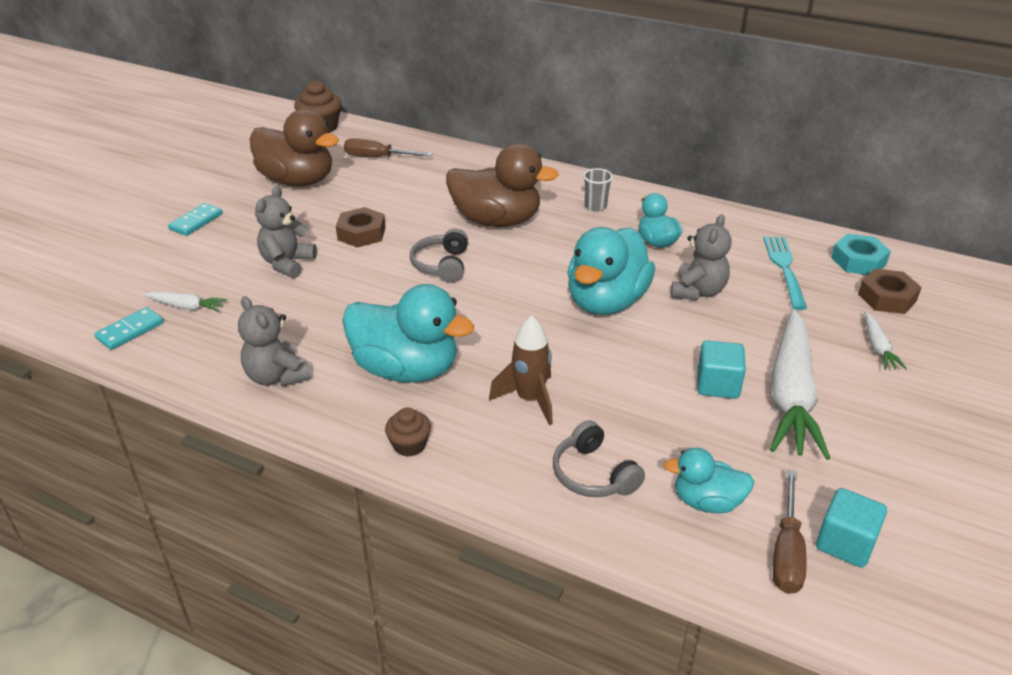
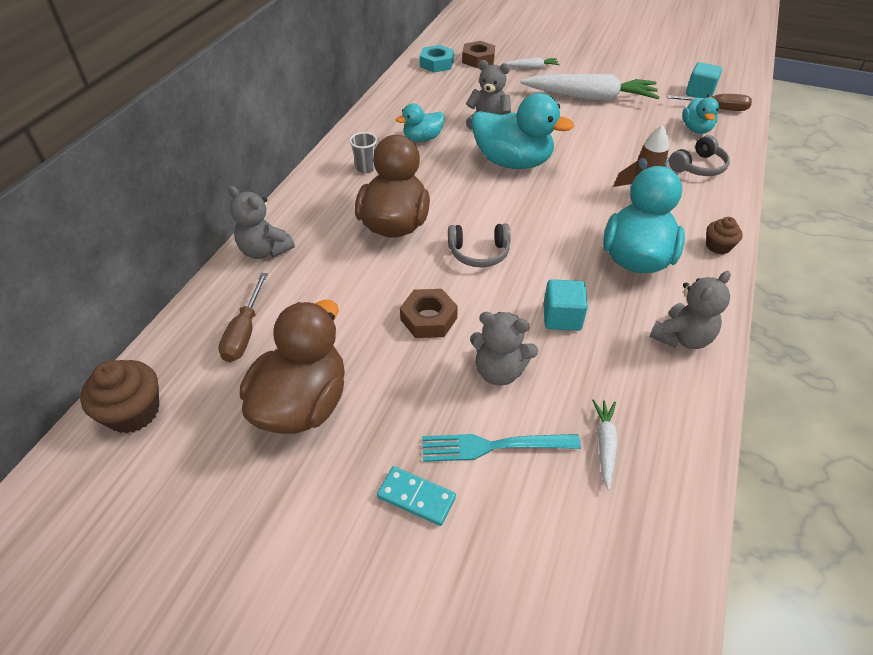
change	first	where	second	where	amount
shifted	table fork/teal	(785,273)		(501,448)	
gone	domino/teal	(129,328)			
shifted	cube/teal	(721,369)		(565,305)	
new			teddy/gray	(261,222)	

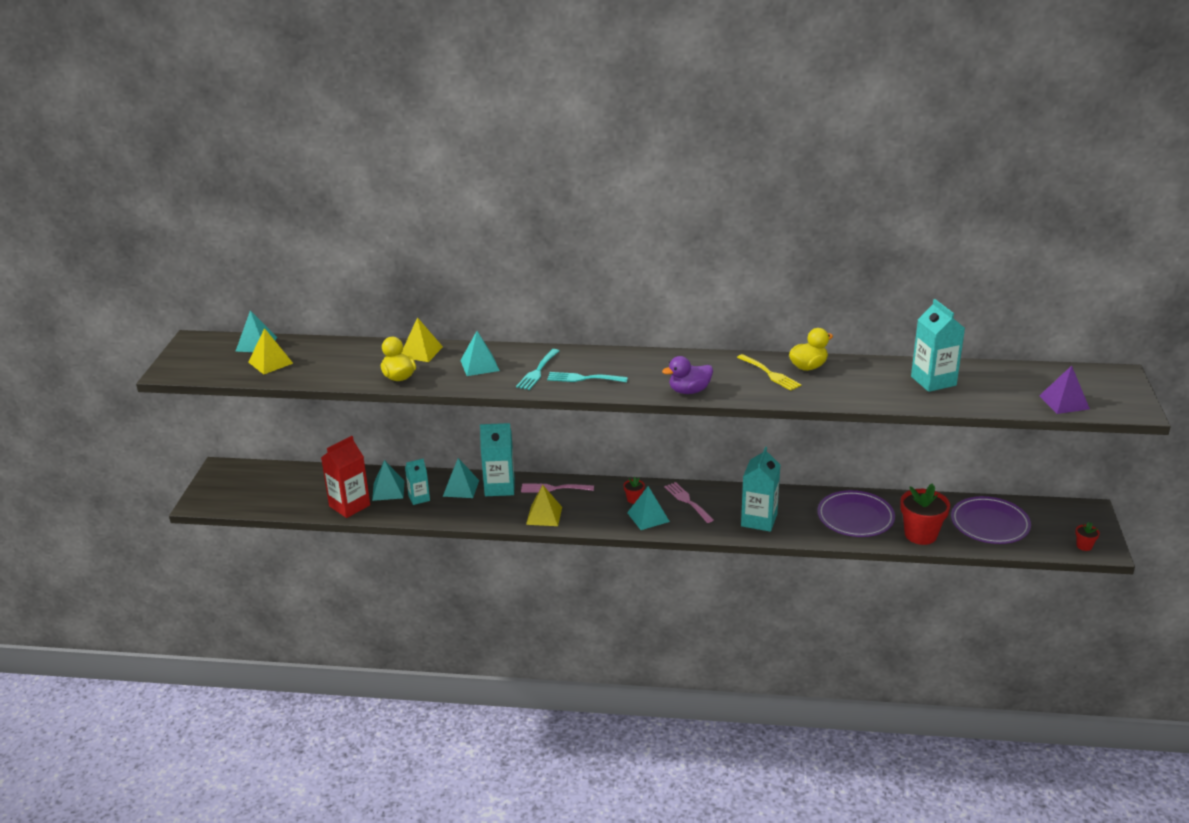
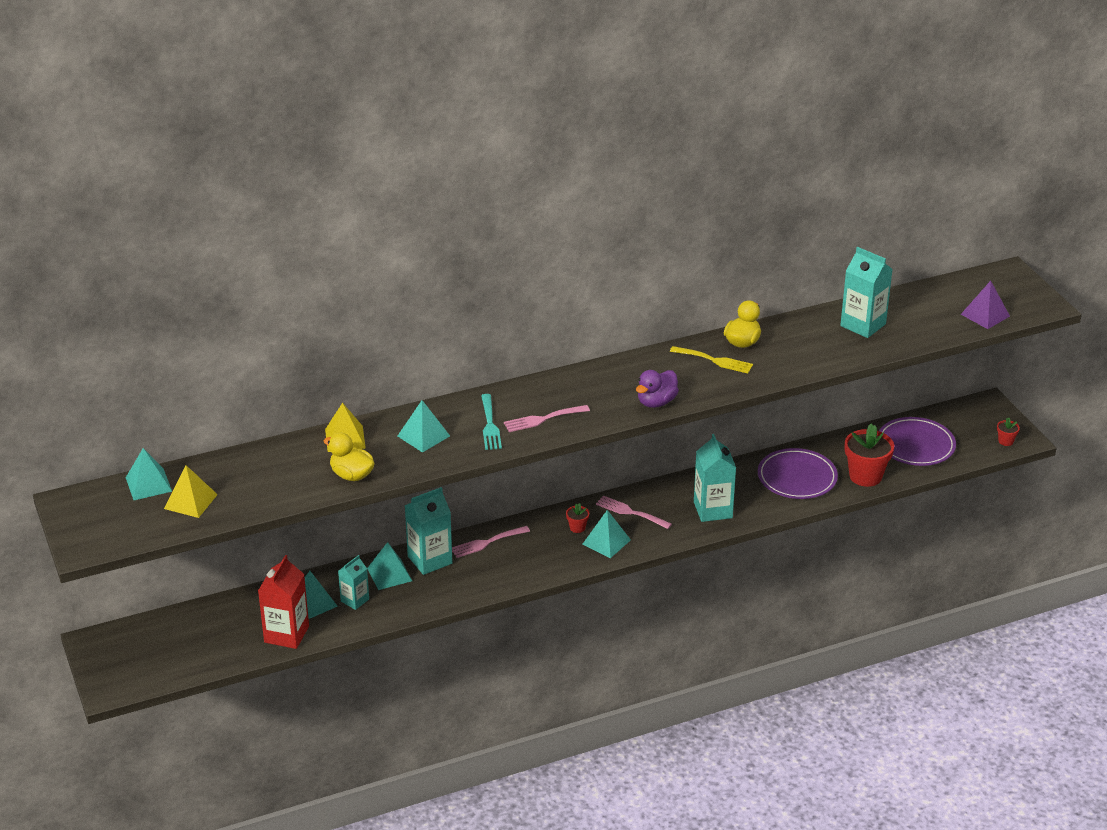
change	first	where	second	where	amount
repainted	table fork/teal	(587,377)	table fork/pink	(547,418)	
gone	pyramid shape/yellow	(544,505)			

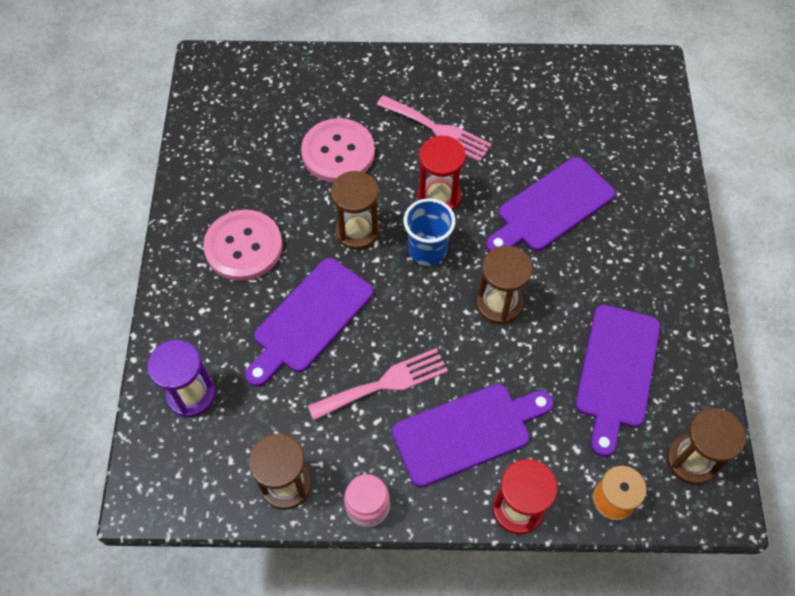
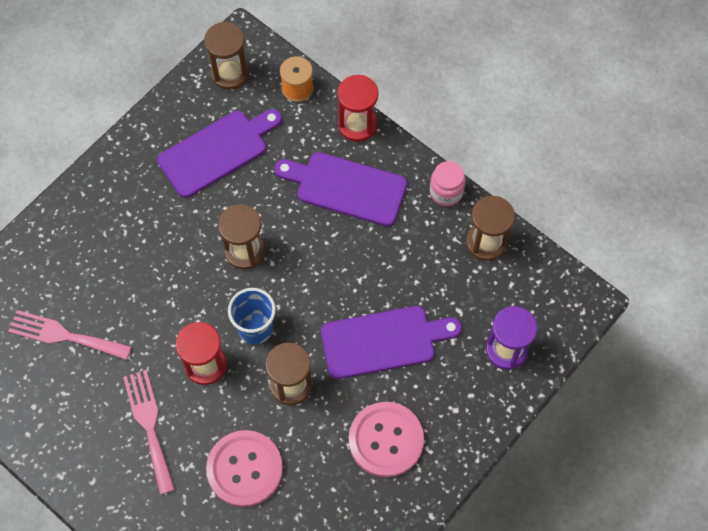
change	first	where	second	where	amount
gone	bread board/violet	(550,204)			
shifted	table fork/pink	(378,384)		(69,335)	

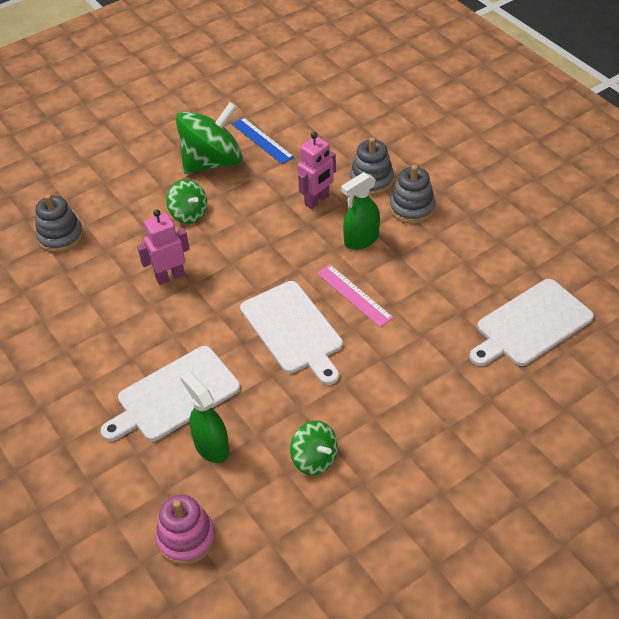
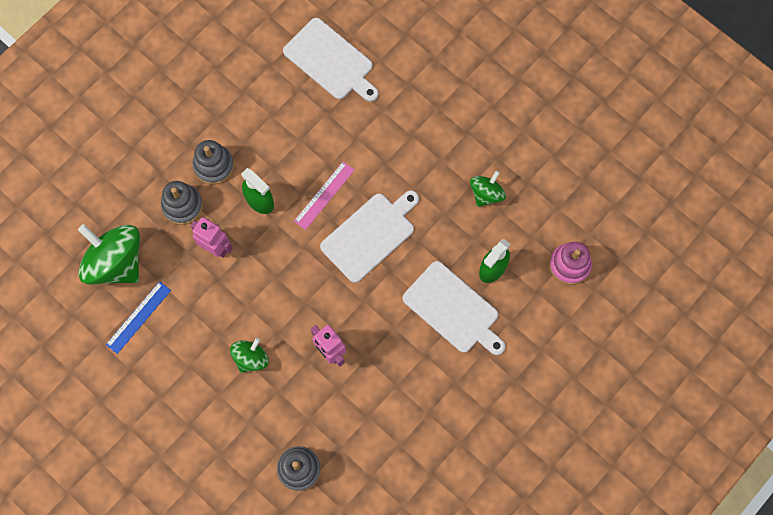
change	first	where	second	where	amount
shifted	toy top/leaf-green	(209,138)		(109,254)	

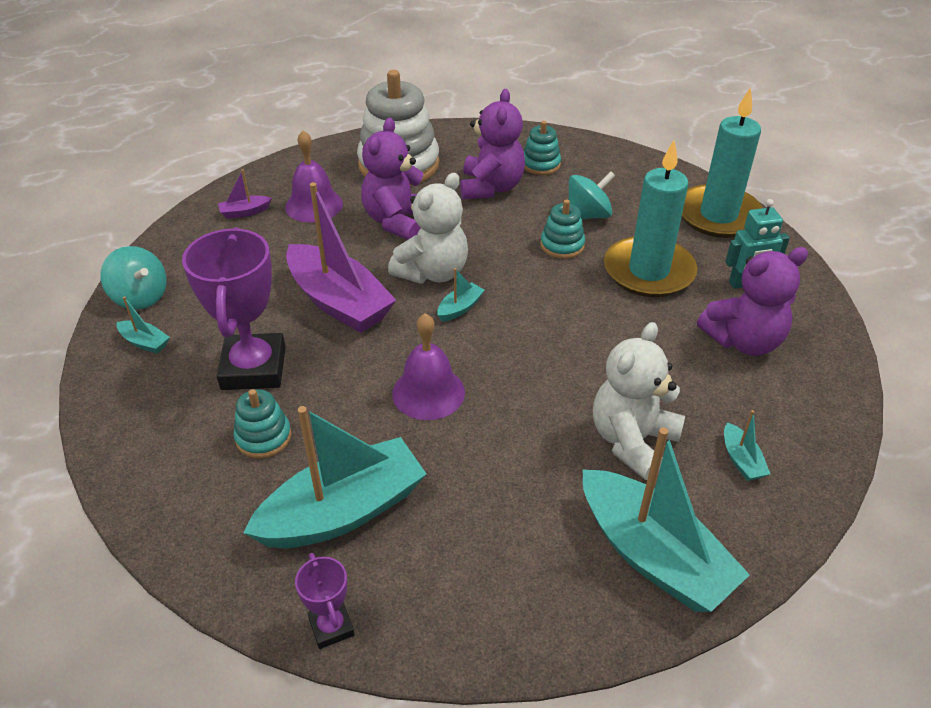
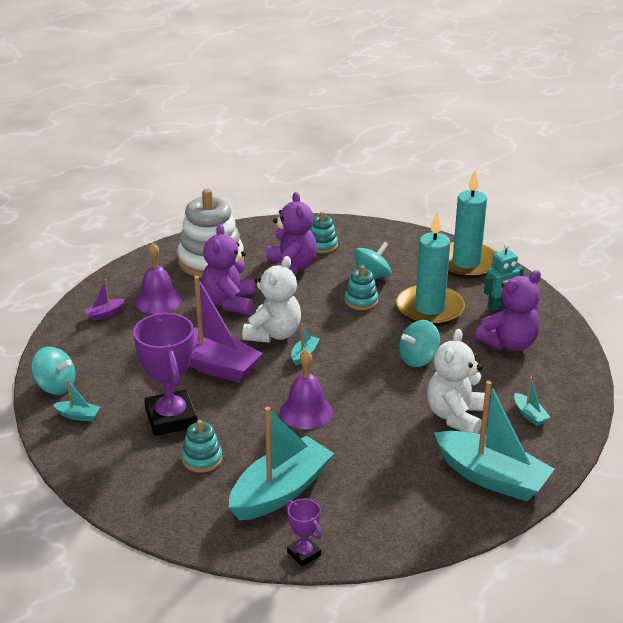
change	first	where	second	where	amount
new			toy top/teal	(419,343)	

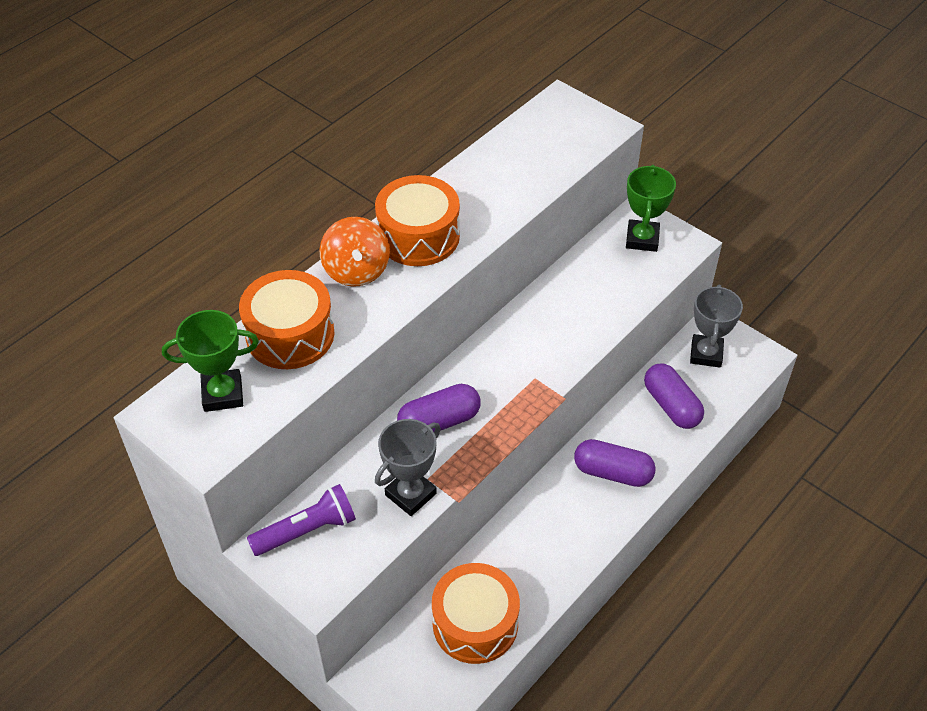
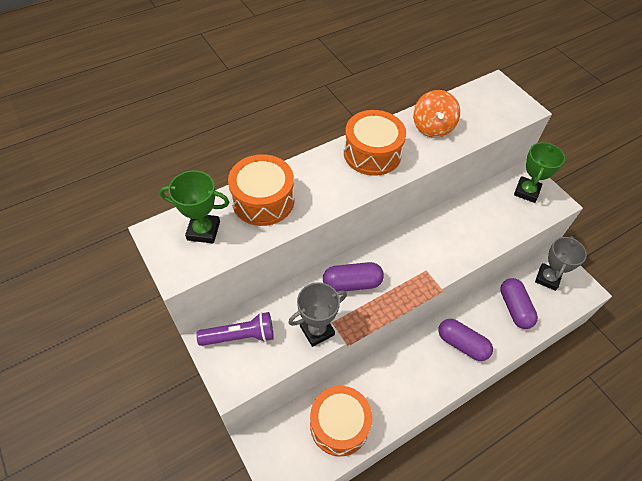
change	first	where	second	where	amount
shifted	toy top/orange	(354,252)		(436,114)	

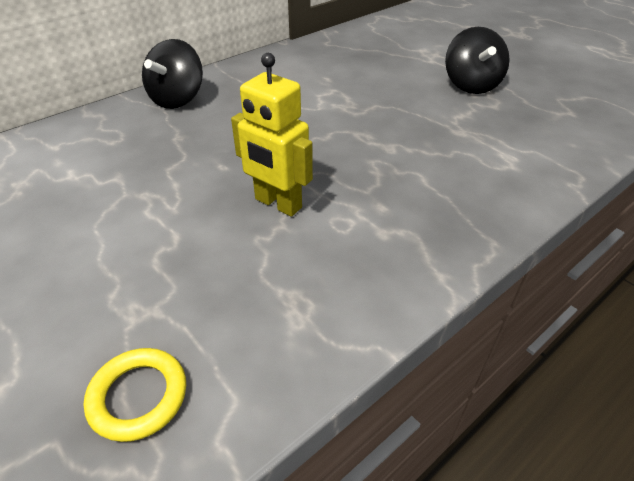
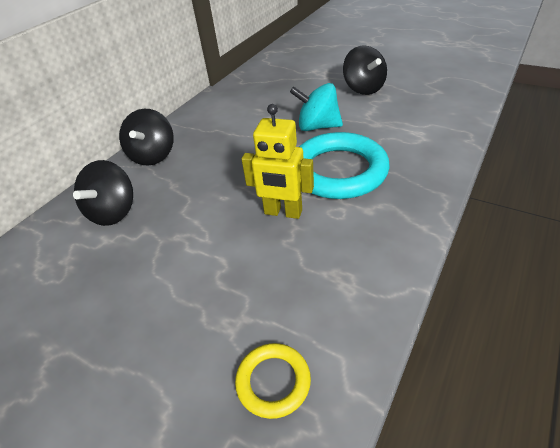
change	first	where	second	where	amount
new			toy top/teal	(316,107)	
new			ring/teal	(344,165)	
new			toy top/ebony	(103,193)	

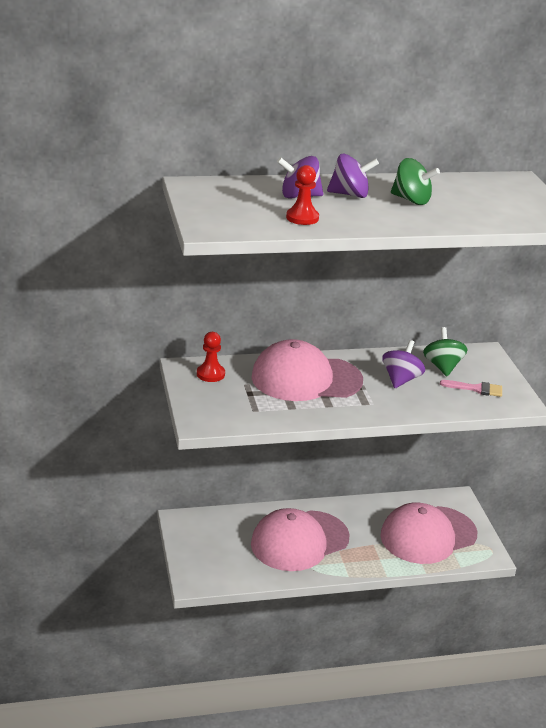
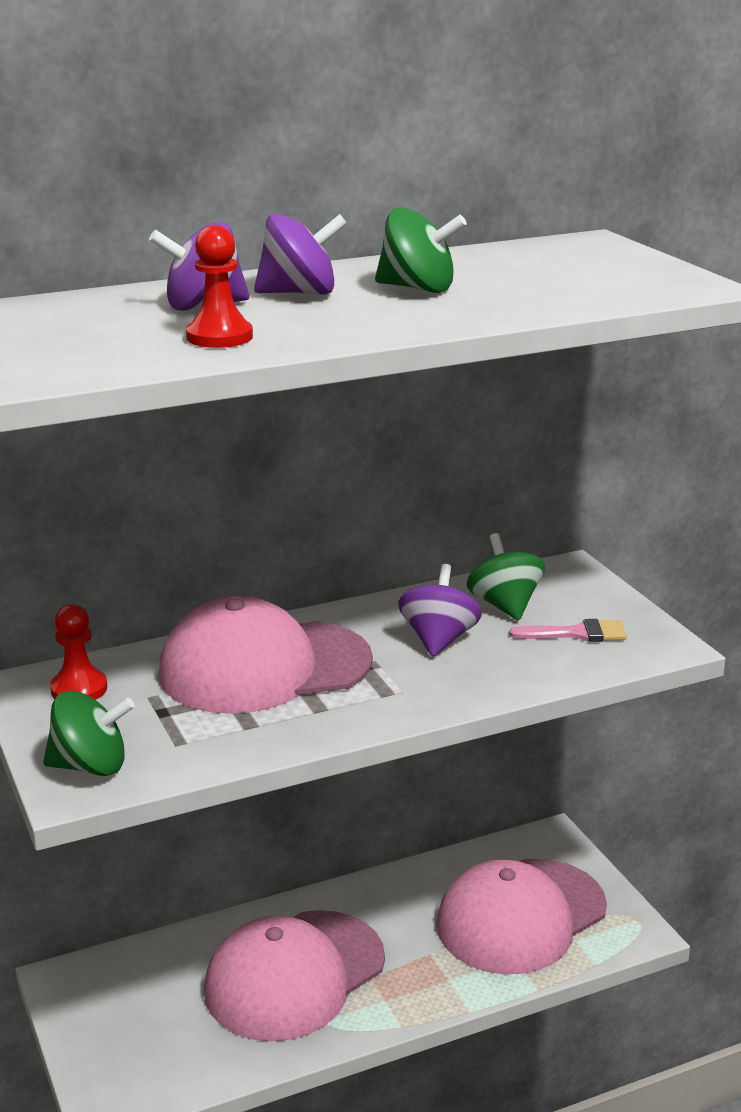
change	first	where	second	where	amount
new			toy top/leaf-green	(89,733)	

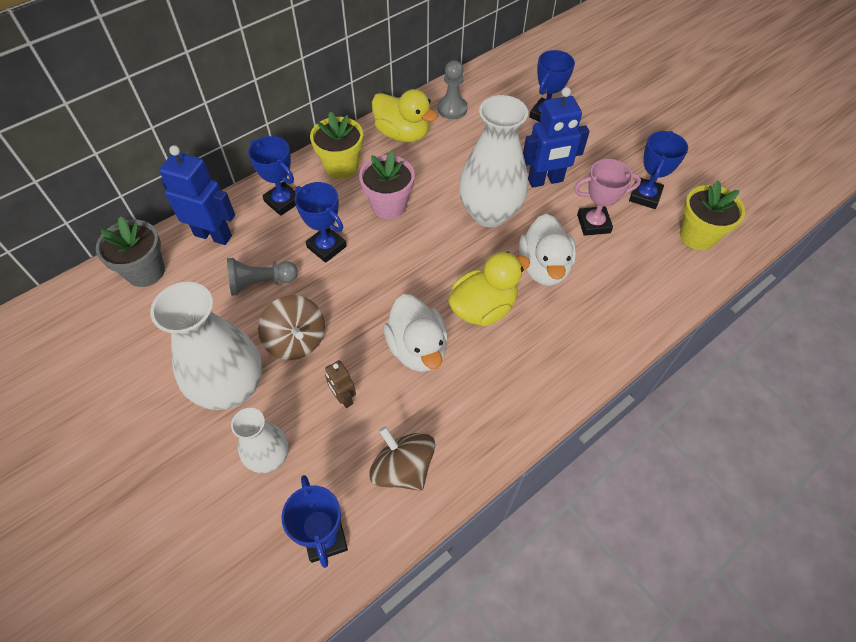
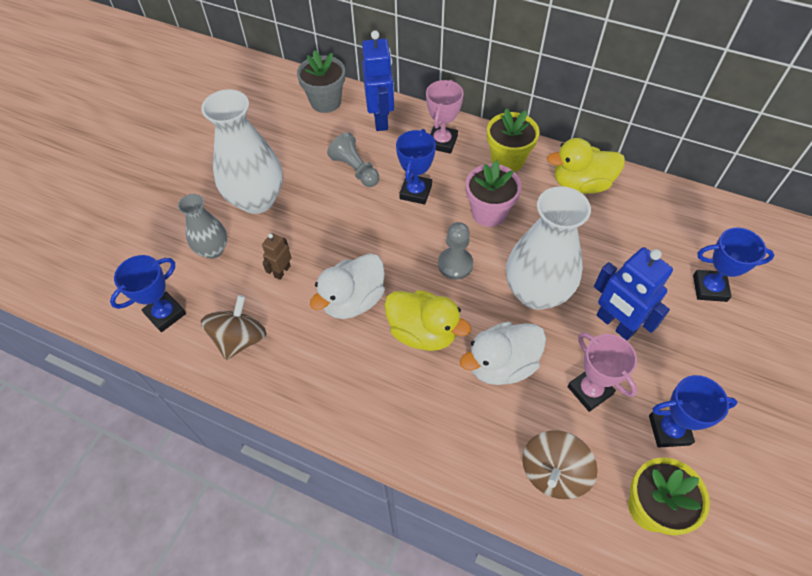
change	first	where	second	where	amount
shifted	game pawn/gray	(452,89)		(455,251)	
rotated	toy duck/yellow	(405,115)		(586,166)	75 degrees clockwise
repainted	award cup/cobalt	(272,176)	award cup/pink	(445,117)	
shifted	toy top/russet	(291,327)		(560,465)	
repainted	tall vase/white	(260,440)	tall vase/gray	(202,226)	

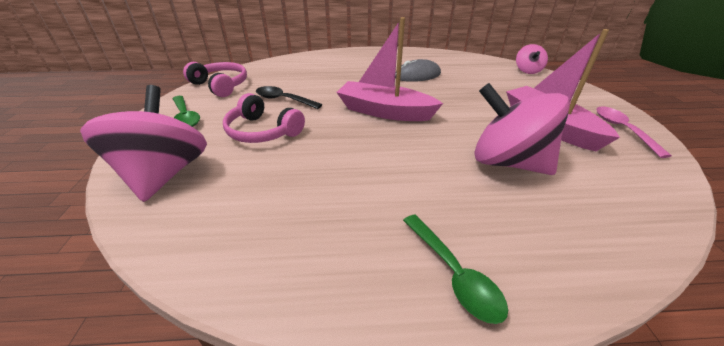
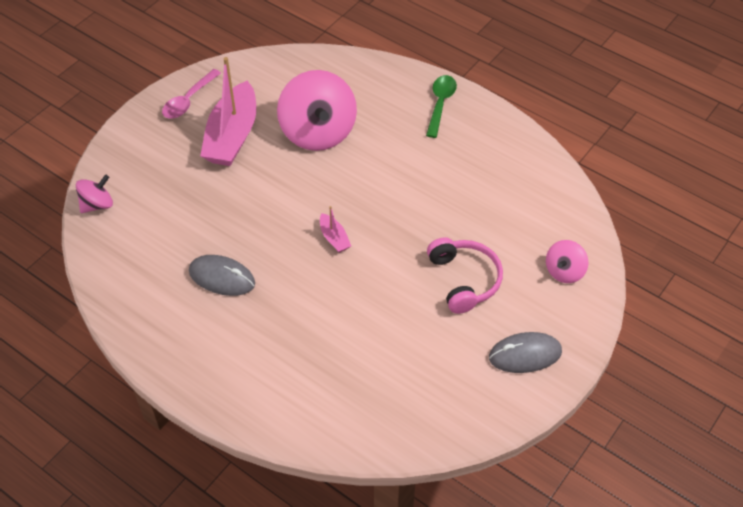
change	first	where	second	where	amount
scaled	boat/pink	(389,69)		(335,229)	x0.44
gone	over-ear headphones/pink	(215,79)			
scaled	toy top/pink	(143,143)		(567,261)	x0.50
gone	spoon/ebony	(289,97)			
swapped	spoon/leaf-green	(186,111)	computer mouse/gray	(525,352)	

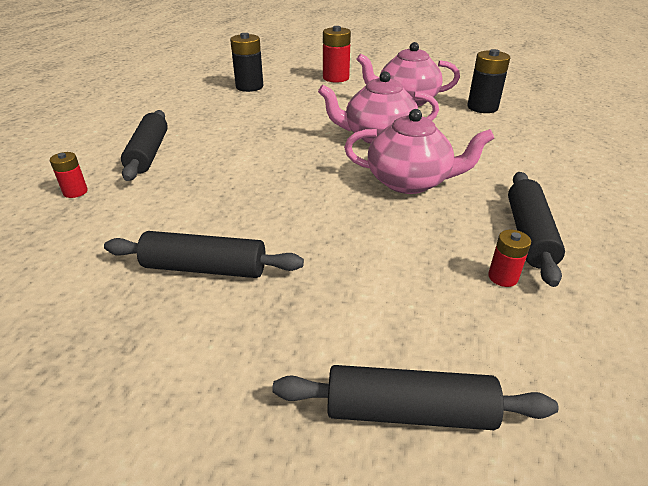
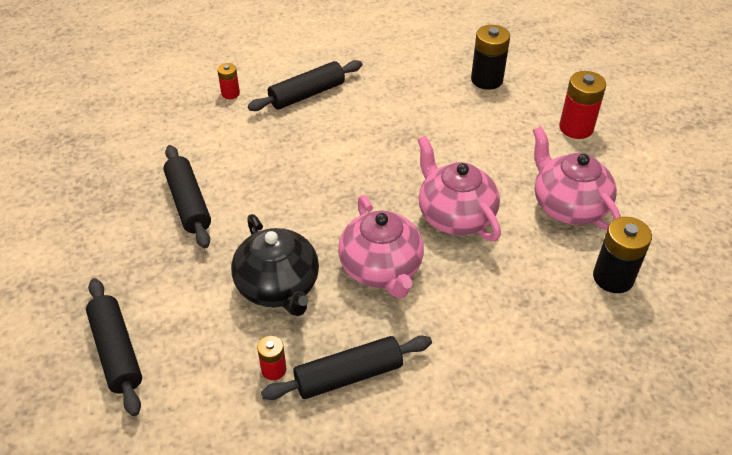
change	first	where	second	where	amount
new			tea pot/ebony	(275,265)	

